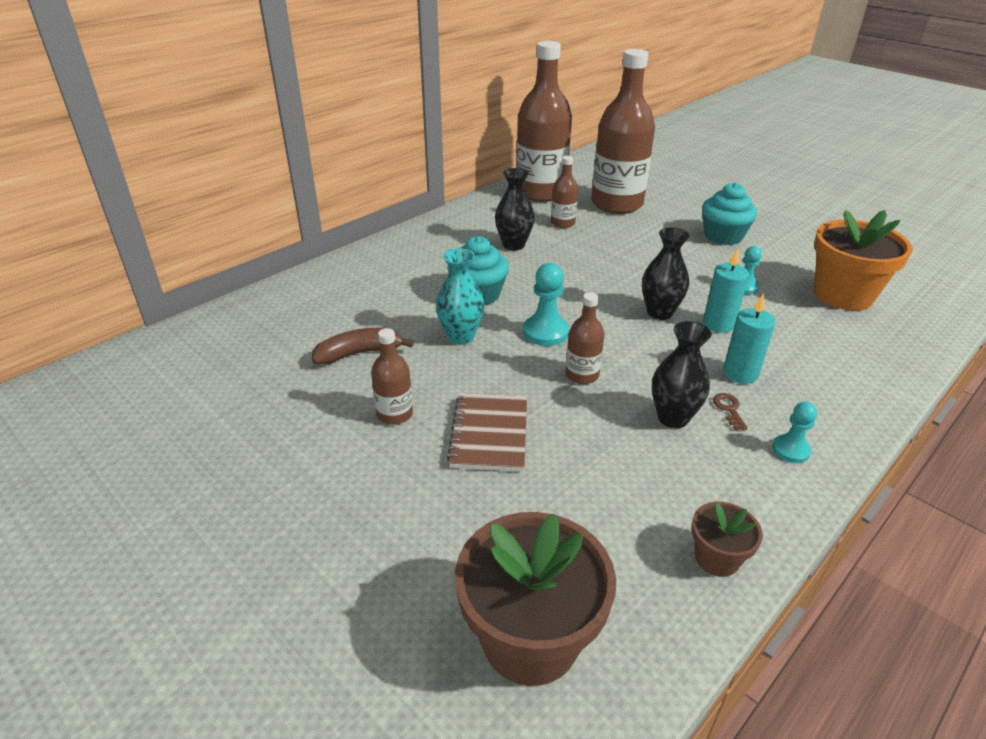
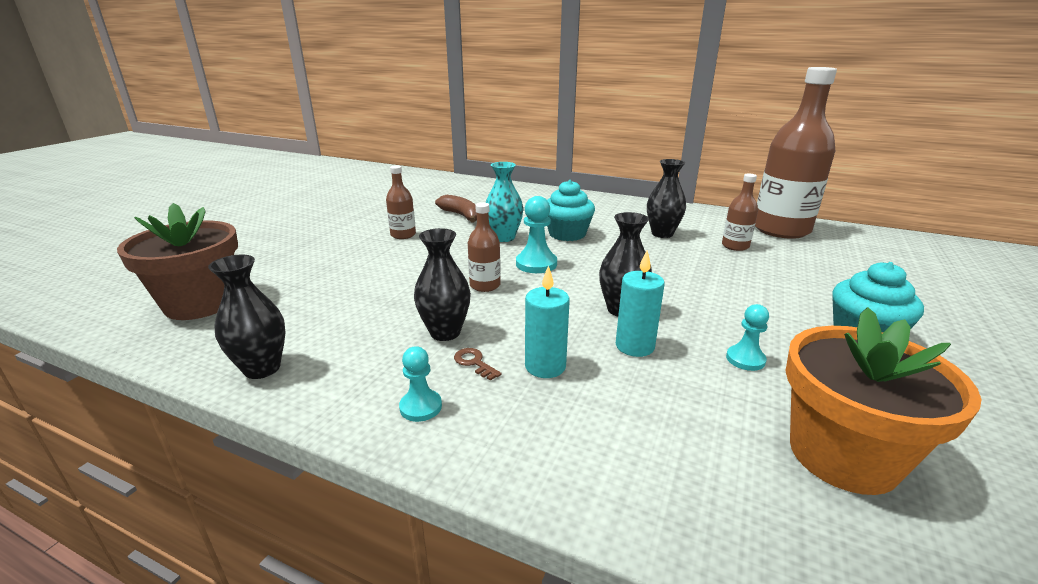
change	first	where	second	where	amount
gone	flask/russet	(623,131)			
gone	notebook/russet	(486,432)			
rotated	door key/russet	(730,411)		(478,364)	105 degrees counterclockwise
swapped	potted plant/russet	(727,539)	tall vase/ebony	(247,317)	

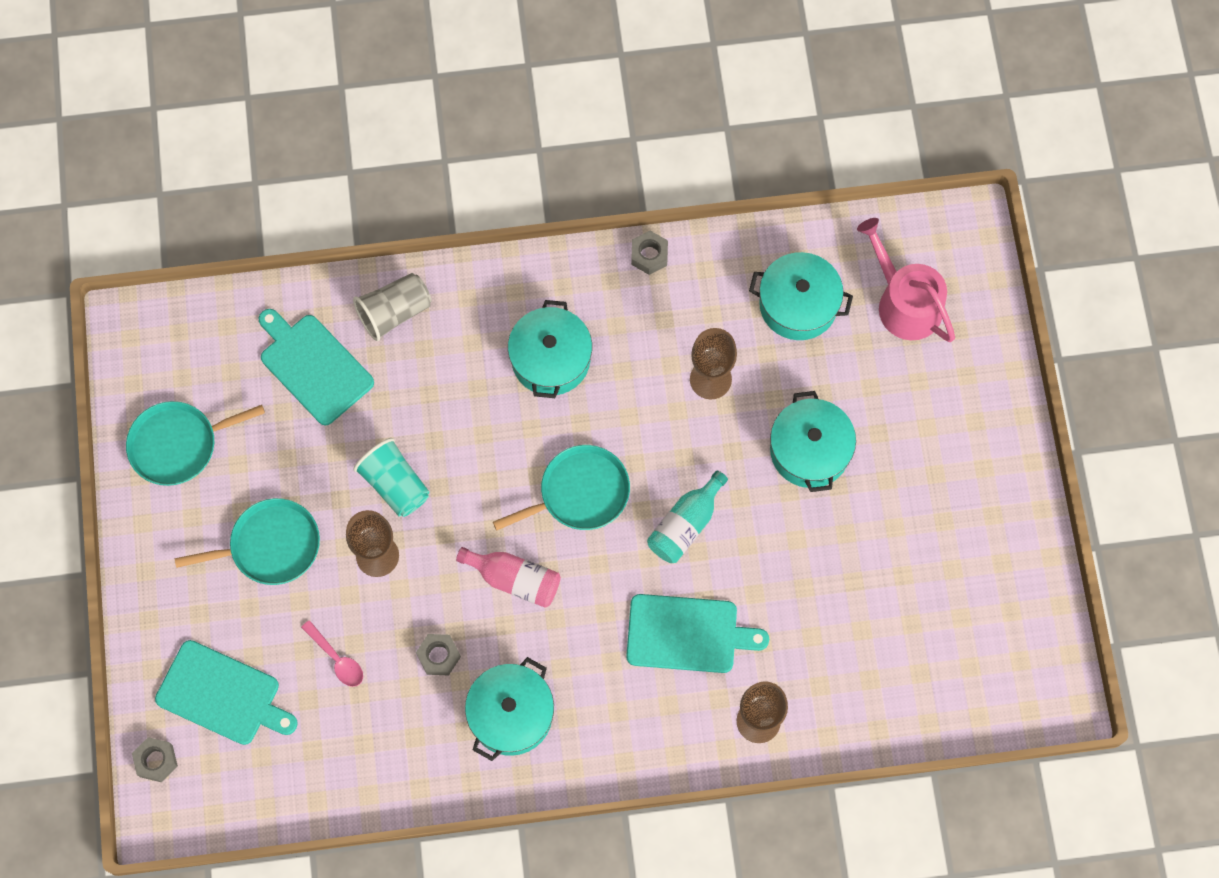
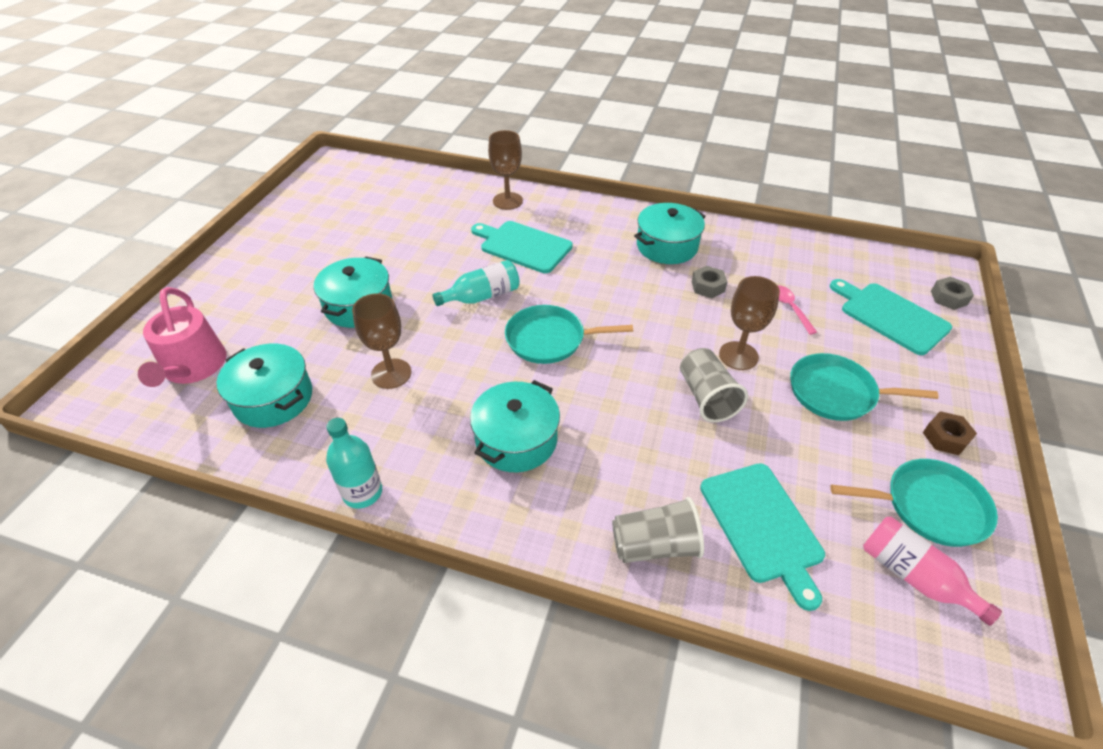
change	first	where	second	where	amount
swapped	hexagon nut/gray	(649,253)	flask/teal	(354,463)	
repainted	cup/teal	(391,477)	cup/gray	(714,385)	
shifted	flask/pink	(508,577)		(932,571)	
new			hexagon nut/russet	(950,433)	

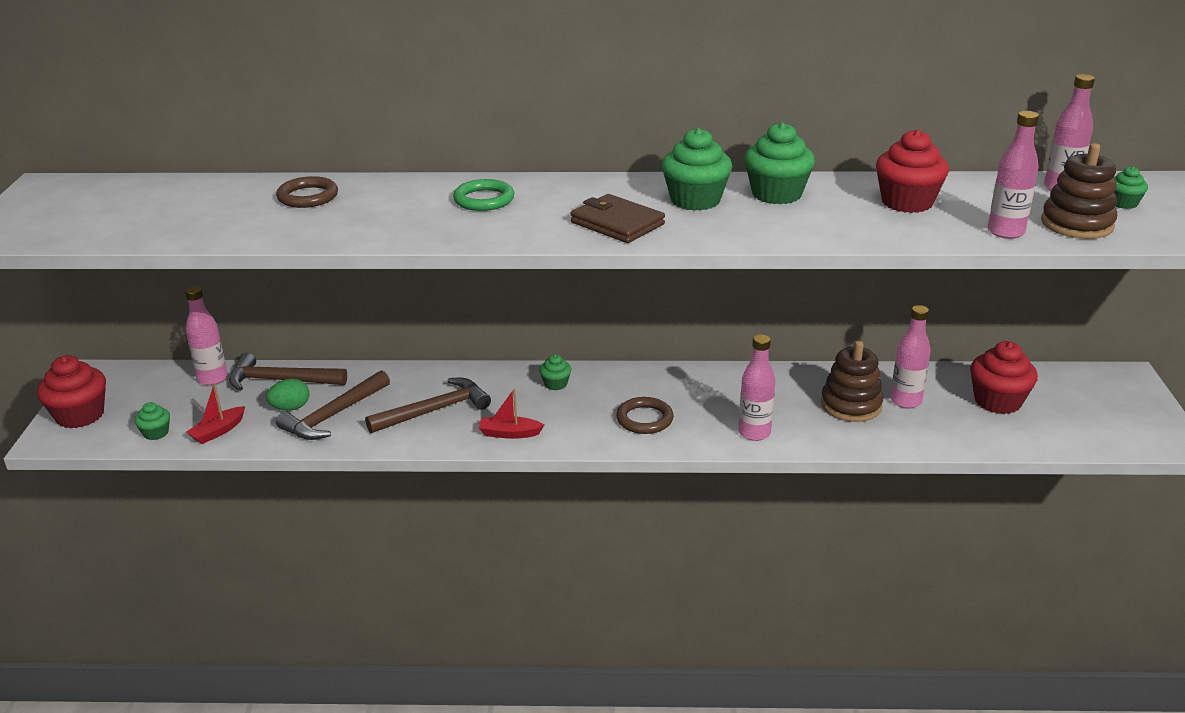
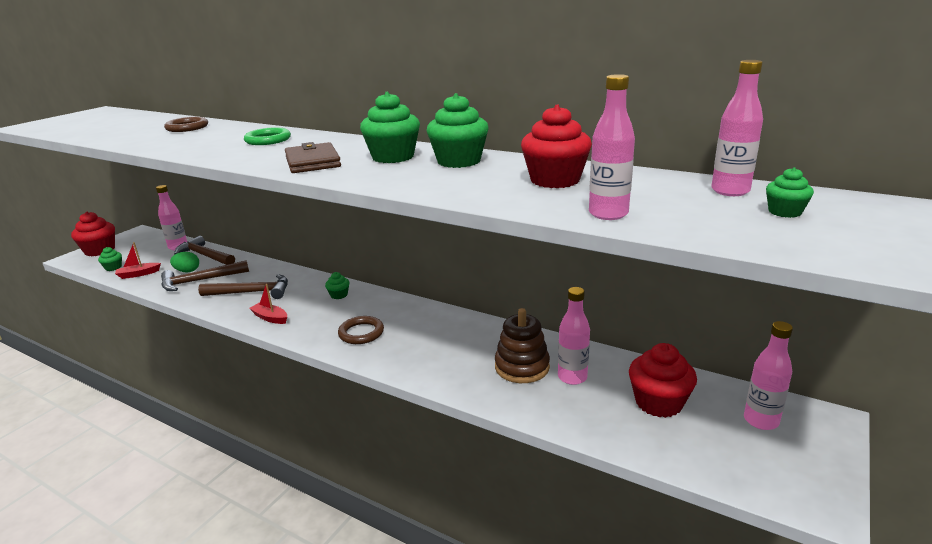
change	first	where	second	where	amount
gone	stacking rings/russet	(1079,191)			
shifted	flask/pink	(757,387)		(768,375)	

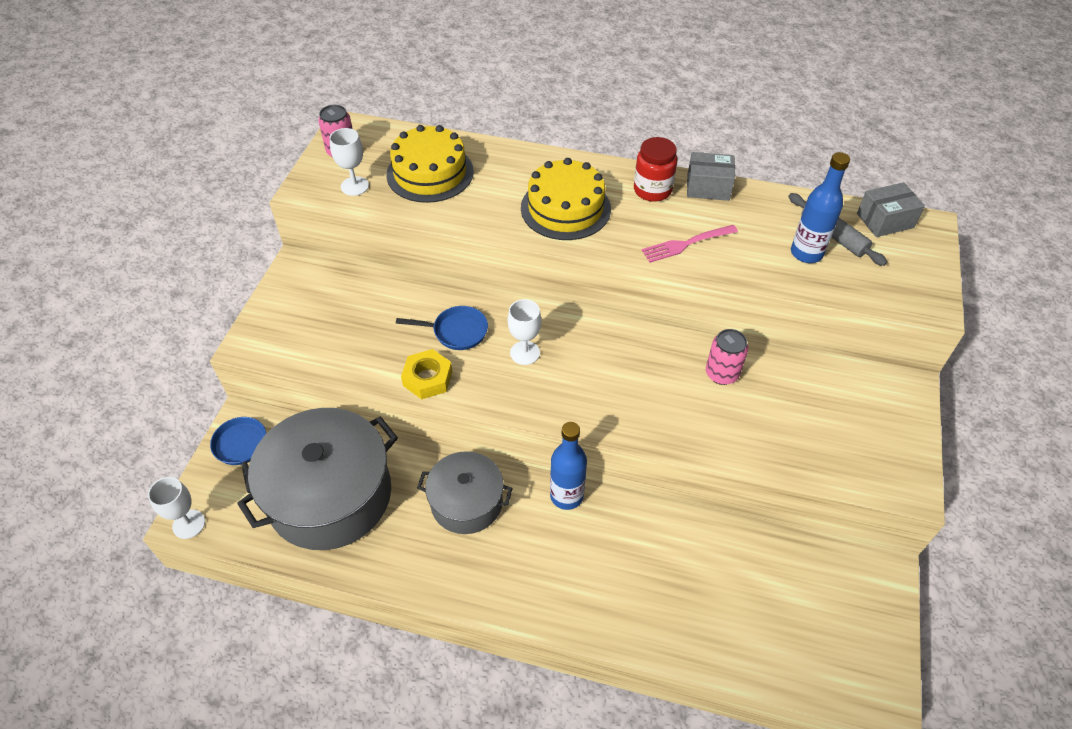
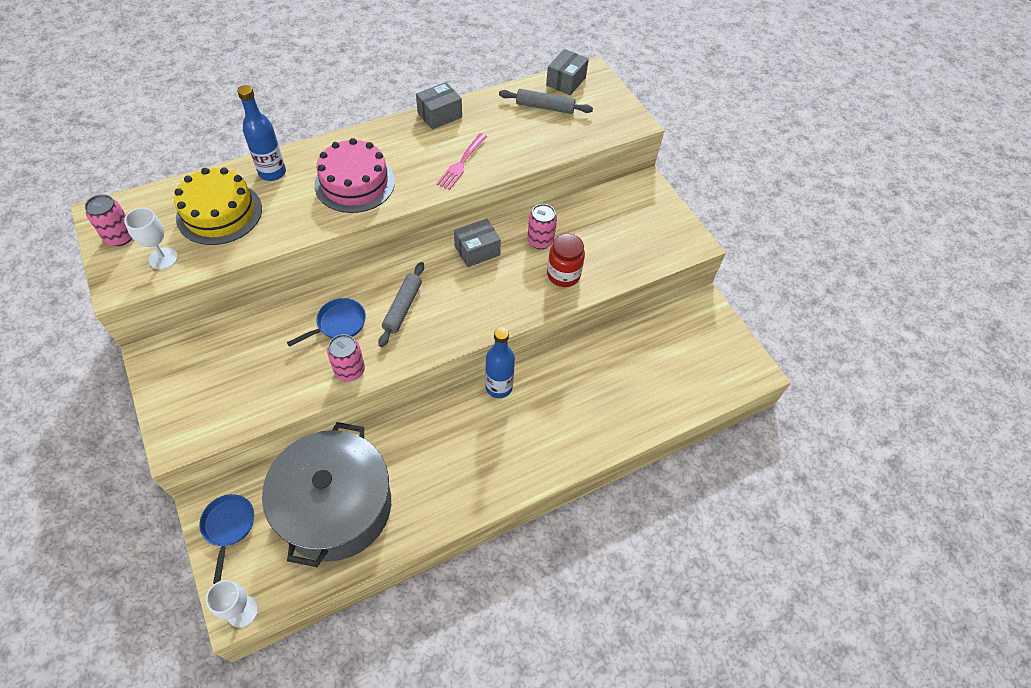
change	first	where	second	where	amount
shifted	jam jar/crimson	(655,169)		(566,260)	
shifted	flask/cobalt	(820,207)		(261,133)	
repainted	cake/yellow	(566,199)	cake/pink	(354,175)	
swapped	goblet/white	(524,332)	rolling pin/gray	(401,304)	
swapped	hexagon nut/yellow	(426,374)	can/pink	(346,358)	
rotated	frying pan/cobalt	(238,455)		(226,539)	60 degrees clockwise
gone	cooking pot/gray	(465,492)			
new			package/gray	(477,243)	

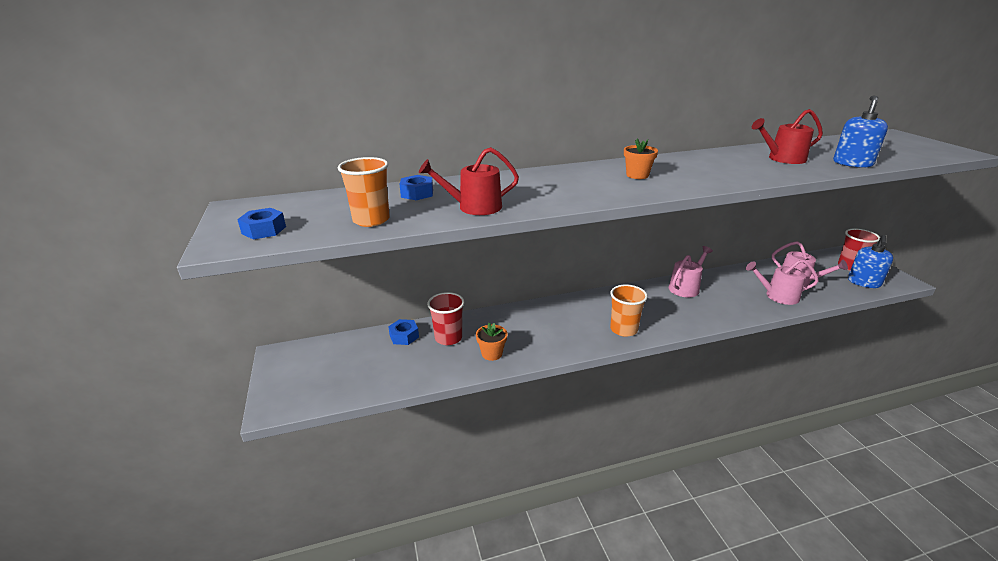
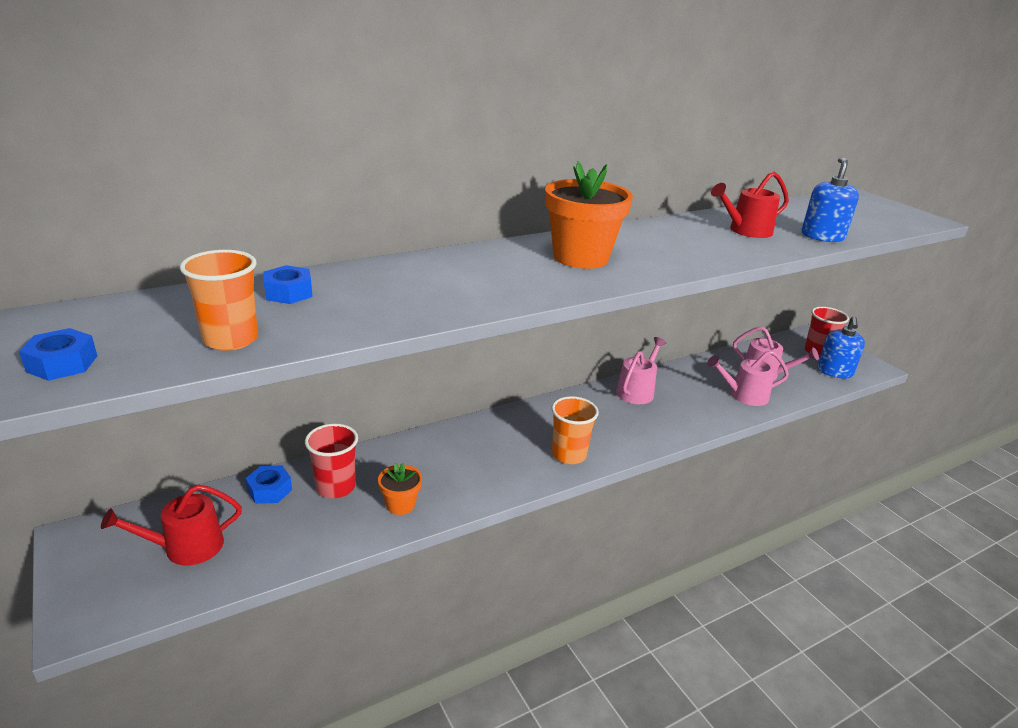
change	first	where	second	where	amount
scaled	potted plant/orange	(641,158)		(589,215)	x1.98
shifted	watering pot/crimson	(469,181)		(171,524)	

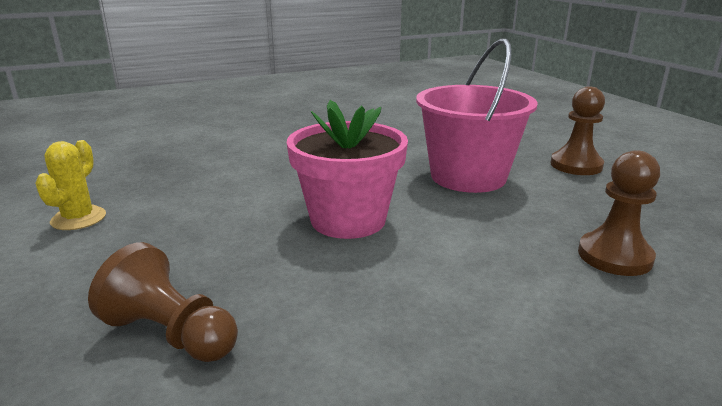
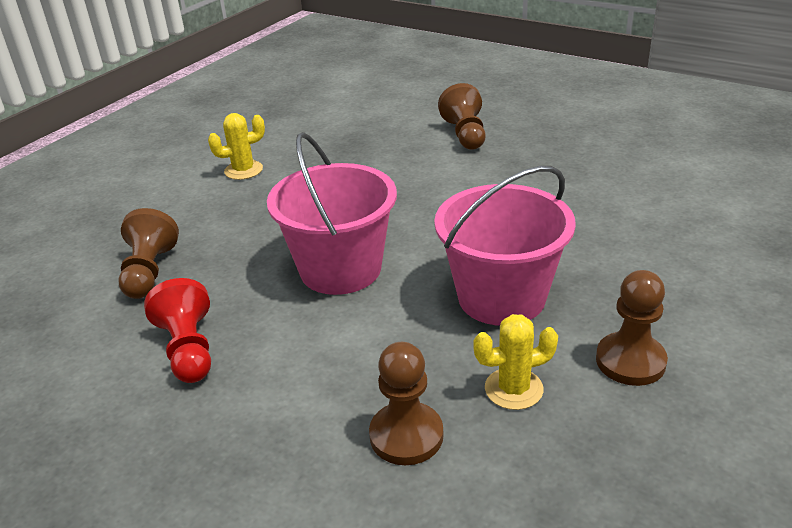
change	first	where	second	where	amount
swapped	potted plant/pink	(347,169)	bucket/pink	(332,213)	
new			game pawn/russet	(462,116)	
new			game pawn/crimson	(177,330)	
new			cactus/yellow	(515,362)	

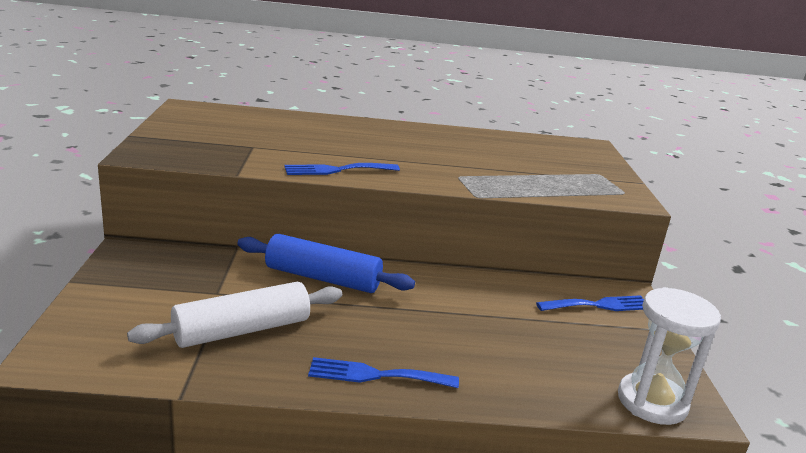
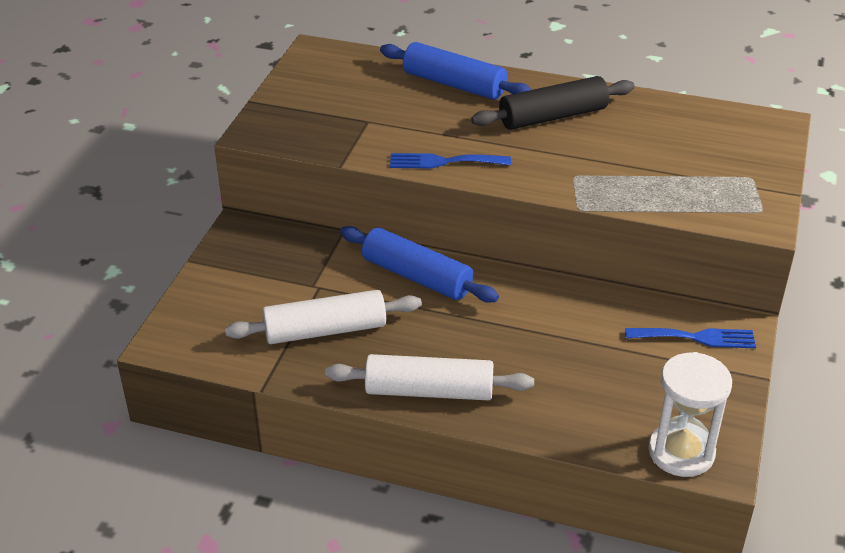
change	first	where	second	where	amount
swapped	table fork/cobalt	(383,372)	rolling pin/white	(429,377)	
new			rolling pin/cobalt	(456,71)	
new			rolling pin/ebony	(553,103)	

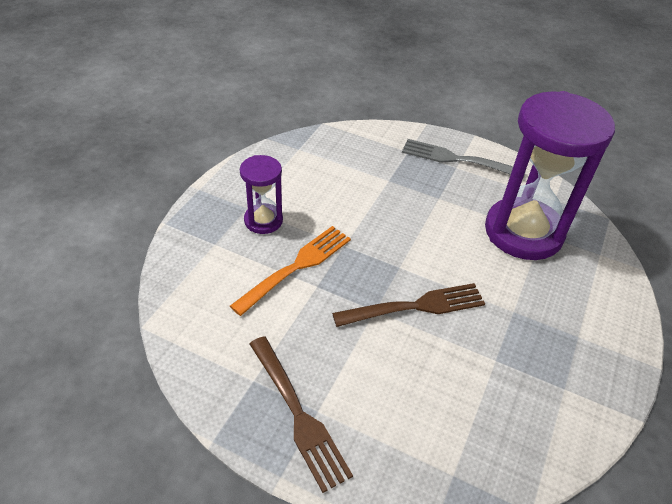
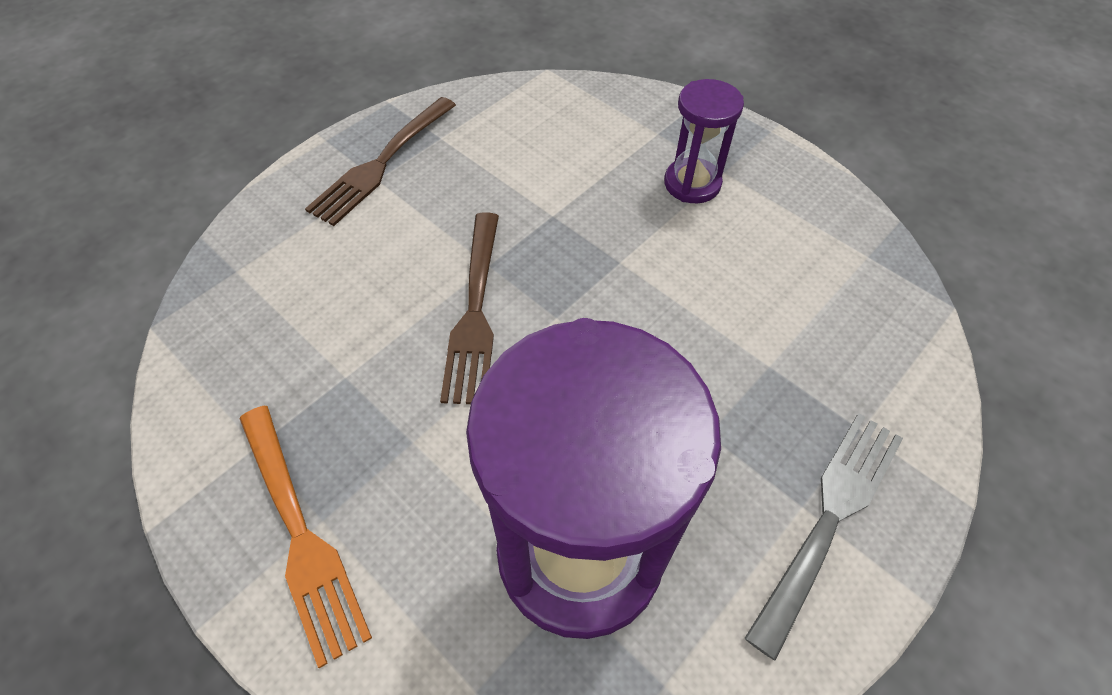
change	first	where	second	where	amount
shifted	table fork/orange	(290,271)		(305,537)	
rotated	table fork/russet	(301,414)		(380,161)	45 degrees counterclockwise

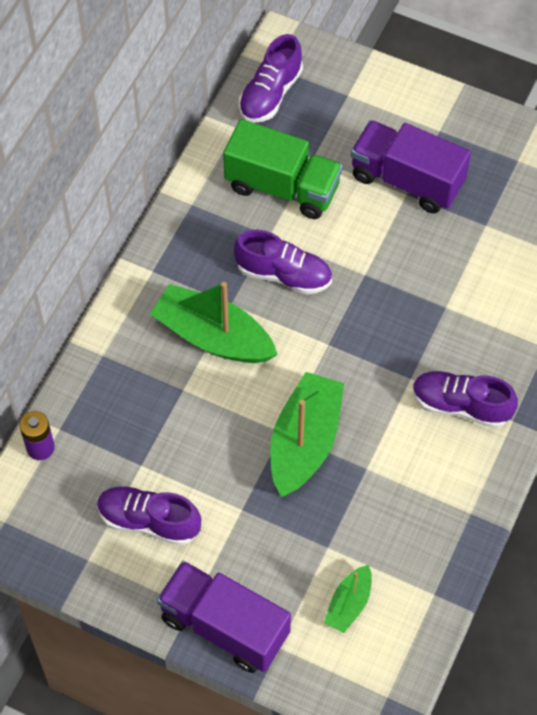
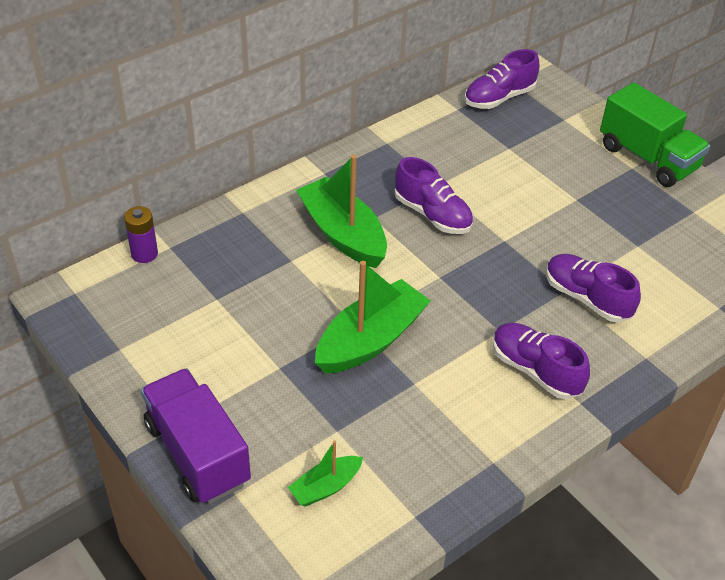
change	first	where	second	where	amount
shifted	toy truck/leaf-green	(283,169)		(655,134)	
gone	toy truck/violet	(411,166)			
shifted	shoe/violet	(149,516)		(593,288)	

